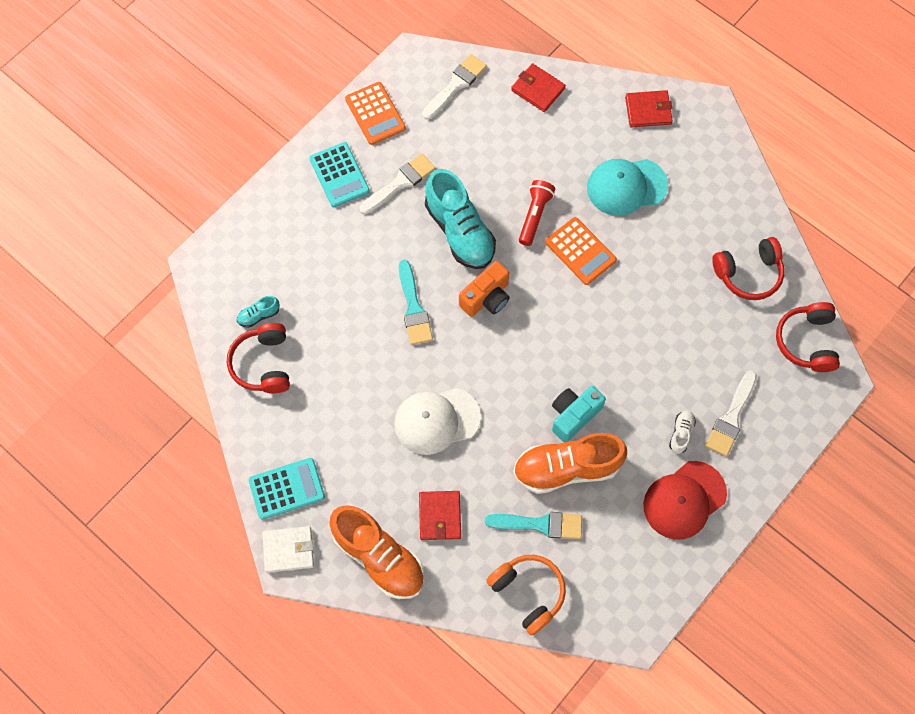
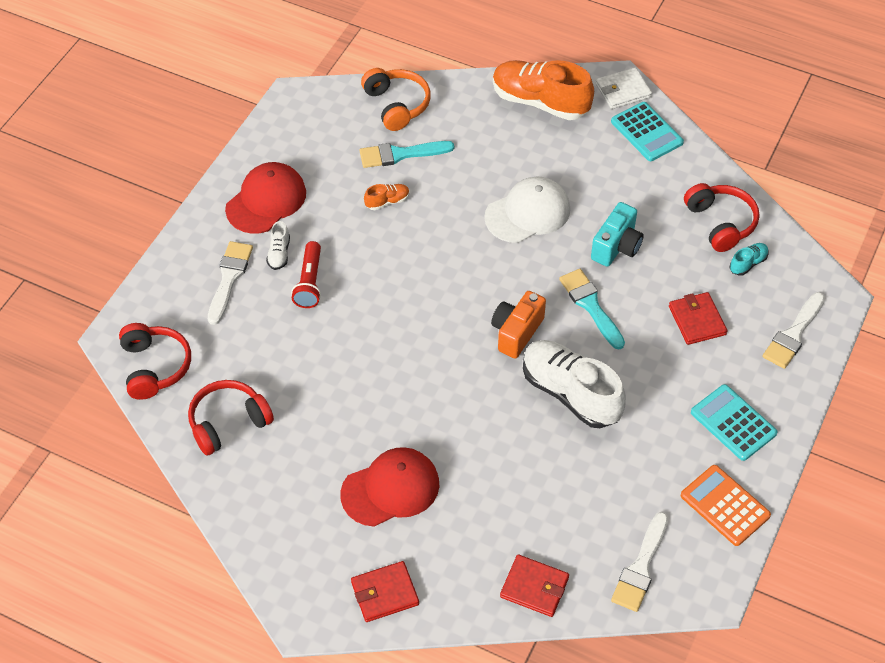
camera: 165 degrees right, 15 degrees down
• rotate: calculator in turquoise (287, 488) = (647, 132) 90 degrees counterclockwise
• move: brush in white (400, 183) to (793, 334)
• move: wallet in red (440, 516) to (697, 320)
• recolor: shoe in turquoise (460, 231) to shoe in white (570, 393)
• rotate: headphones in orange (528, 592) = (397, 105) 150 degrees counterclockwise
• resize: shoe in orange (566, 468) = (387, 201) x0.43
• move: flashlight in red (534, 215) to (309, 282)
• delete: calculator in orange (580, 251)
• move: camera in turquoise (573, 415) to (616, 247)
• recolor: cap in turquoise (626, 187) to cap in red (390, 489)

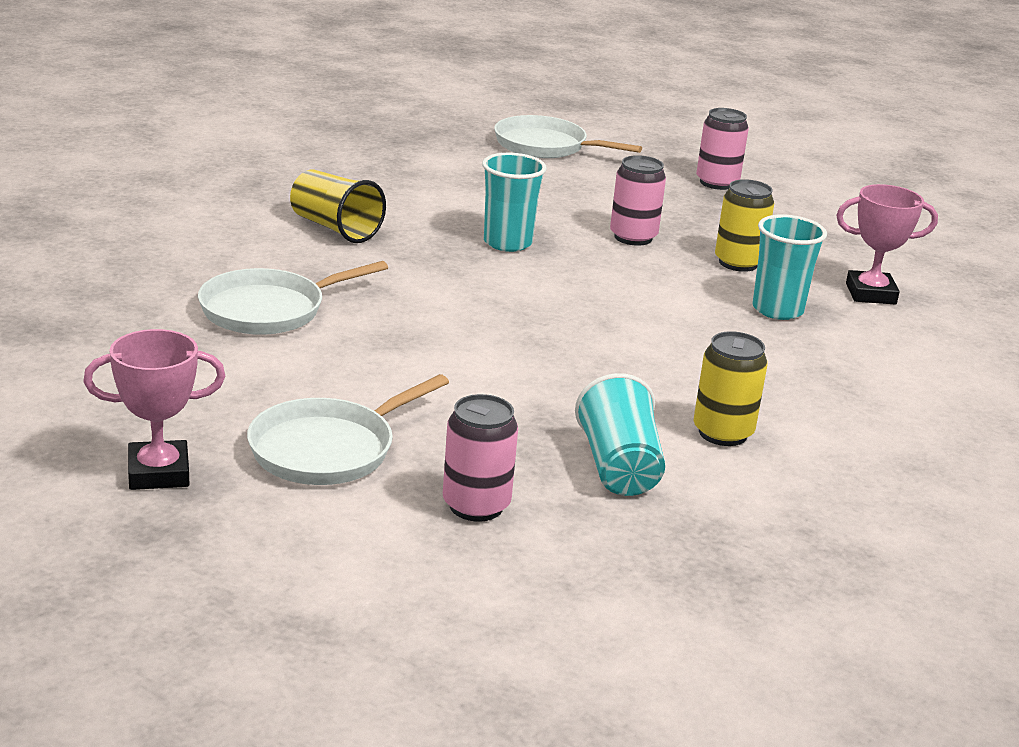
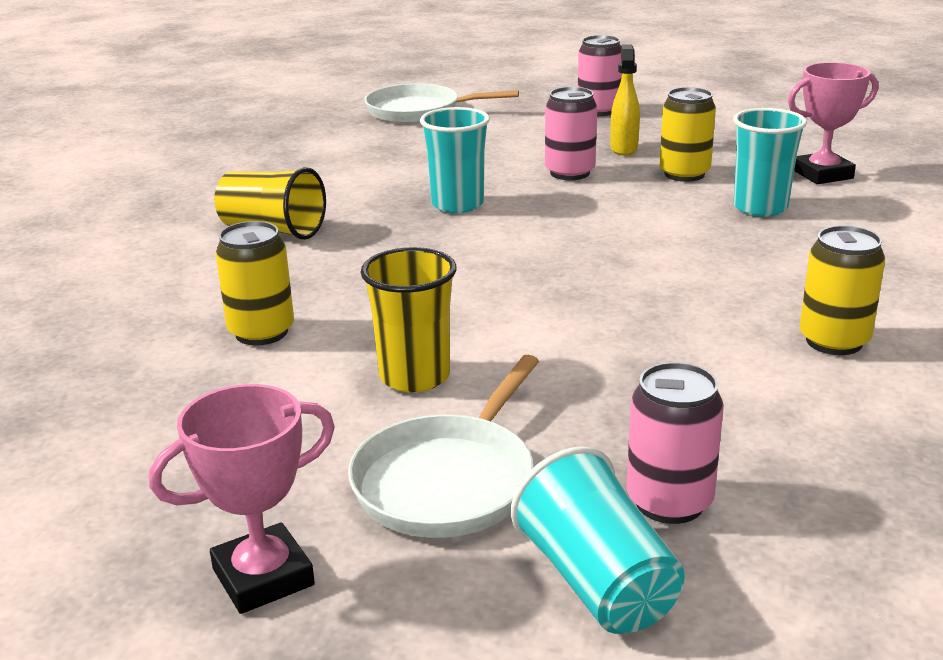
camera: 15 degrees left, 0 degrees up
• replace: pan in white (269, 310) to can in yellow (261, 332)
• move: cup in turquoise (619, 467) to (597, 582)
• insert: cup in yellow (414, 376)
• insert: spray bottle in yellow (623, 148)

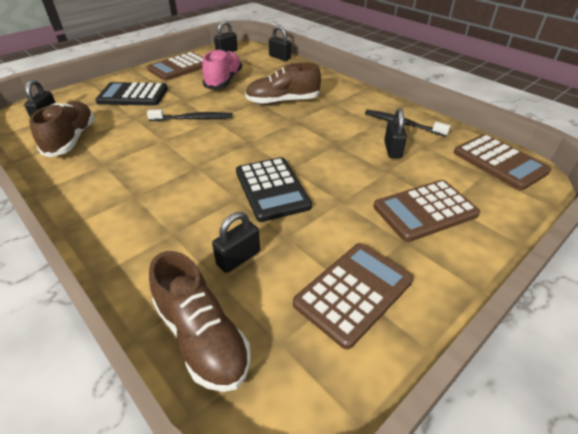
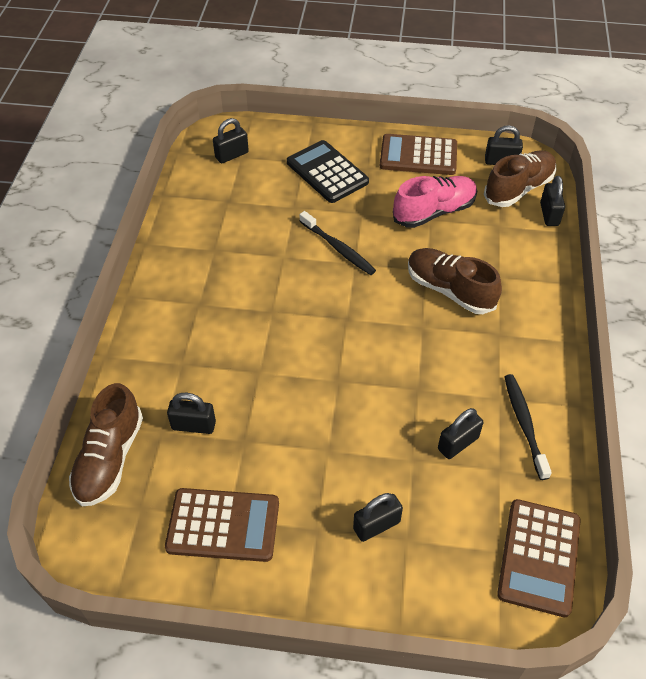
camera: 50 degrees right, 10 degrees up
• move: shoe in brown (71, 139) to (518, 189)
• delete: calculator in black (272, 189)
• replace: calculator in brown (425, 211) to padlock in black (376, 525)

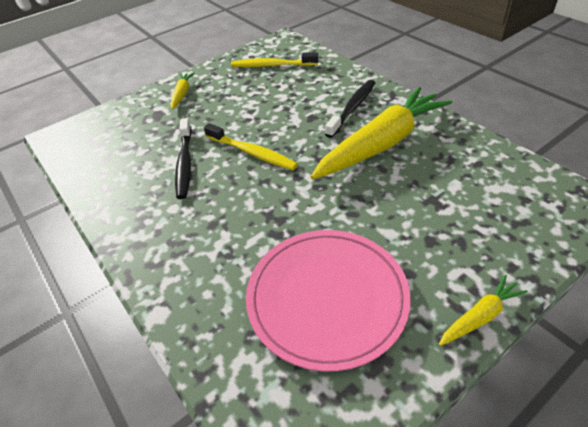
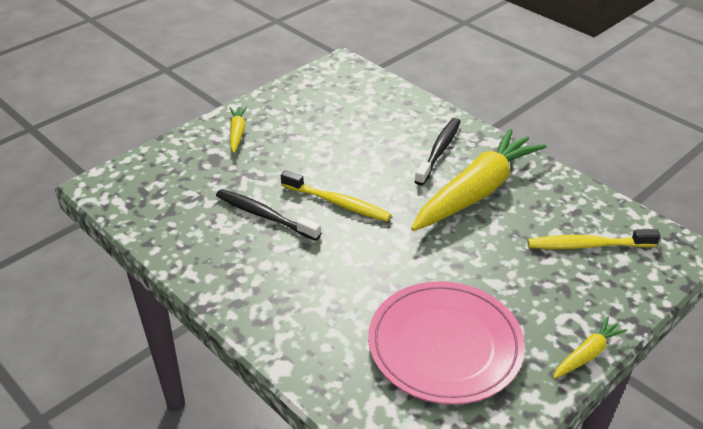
camera: 10 degrees left, 5 degrees down
• rotate: toothbrush in black (185, 163) = (264, 215) 135 degrees clockwise
• move: toothbrush in yellow (272, 65) to (588, 245)

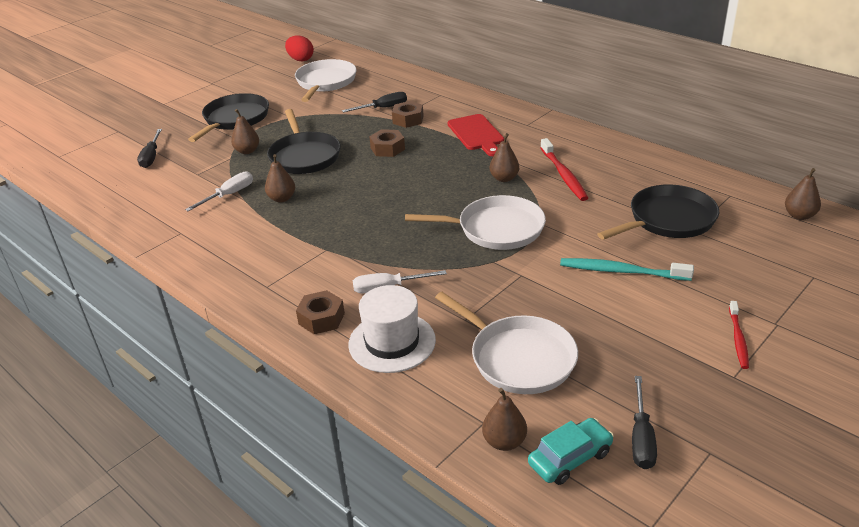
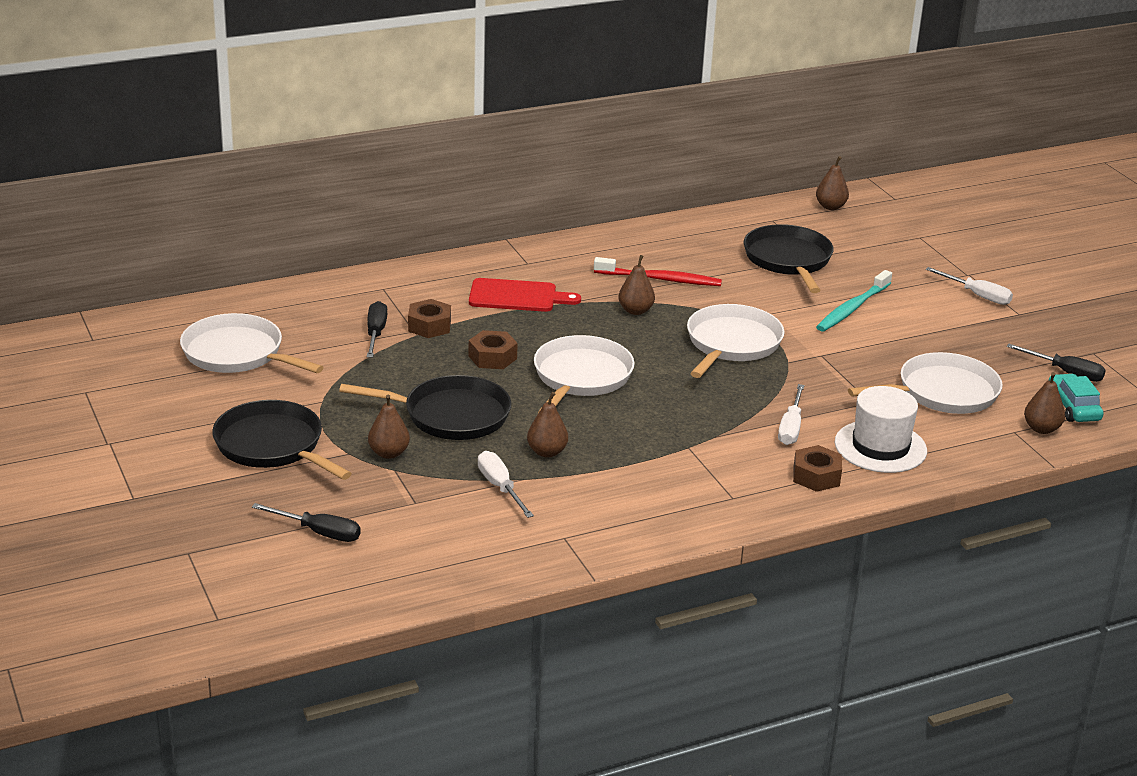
camera: 70 degrees left, 5 degrees down
• delete: egg in red (300, 59)
• replace: toothbrush in red (738, 339) to screwdriver in white (977, 295)
• insert: pan in white (580, 377)

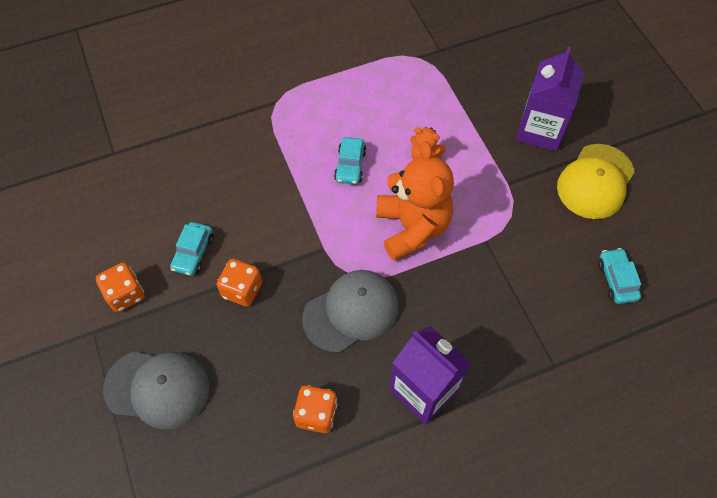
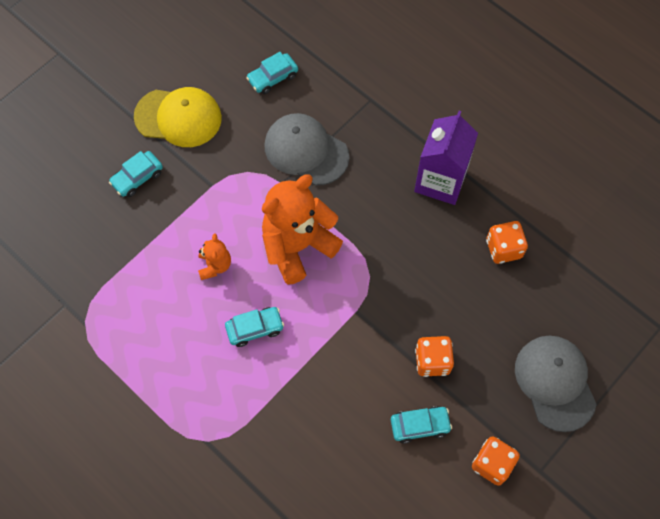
camera: 115 degrees left, 5 degrees up
• move: cap in grey (351, 312) to (306, 151)
• replace: carton in purple (540, 130) to car in turquoise (137, 178)

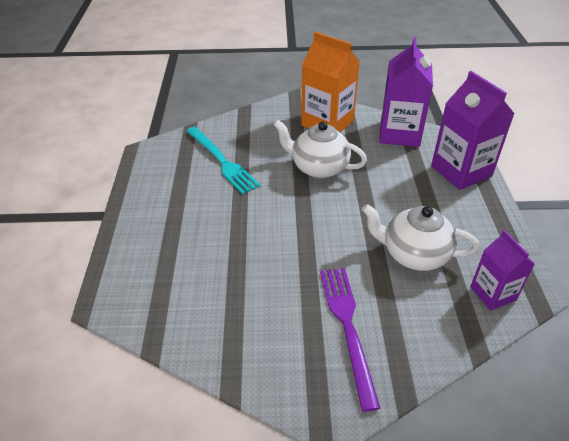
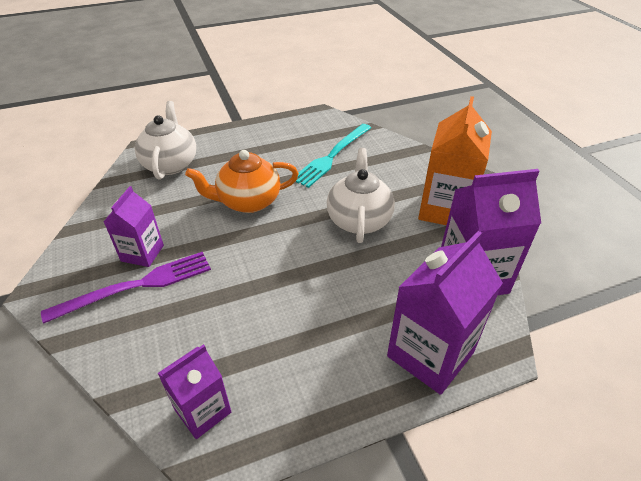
camera: 70 degrees right, 0 degrees up
• move: teapot in white (413, 254) to (170, 164)
• insert: carton in purple (142, 253)
• insert: teapot in orange (248, 202)

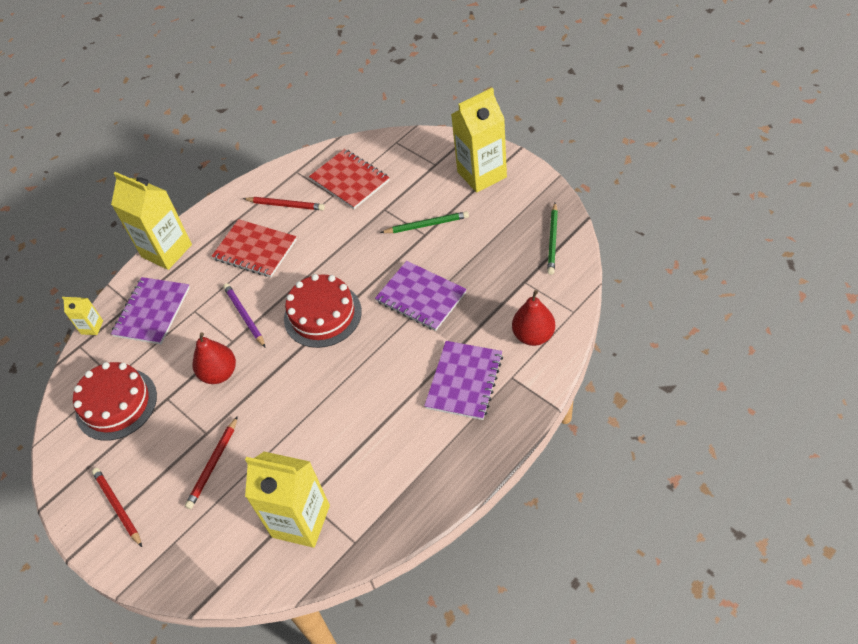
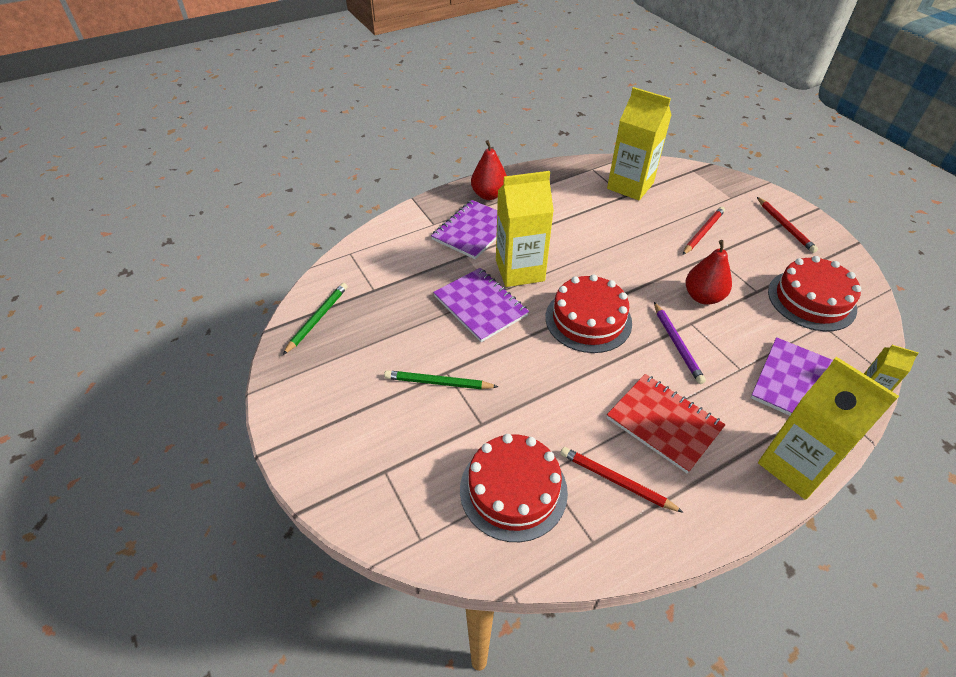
camera: 170 degrees left, 5 degrees down
• replace: notebook in red (350, 180) to cake in red (513, 490)
• move: carton in yellow (482, 174) to (520, 270)
• move: pear in red (533, 335) to (489, 195)

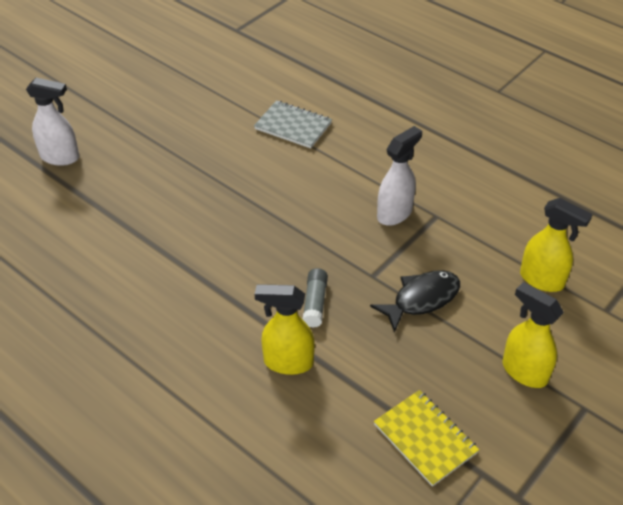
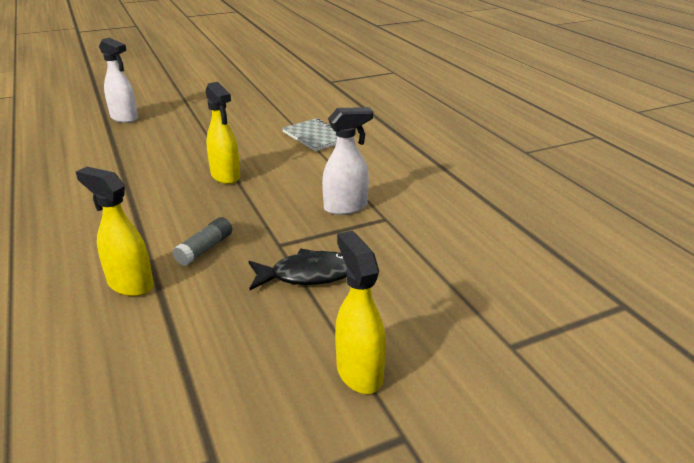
camera: 25 degrees right, 15 degrees down
• delete: notebook in yellow (425, 439)
• move: spray bottle in yellow (542, 280) to (225, 176)

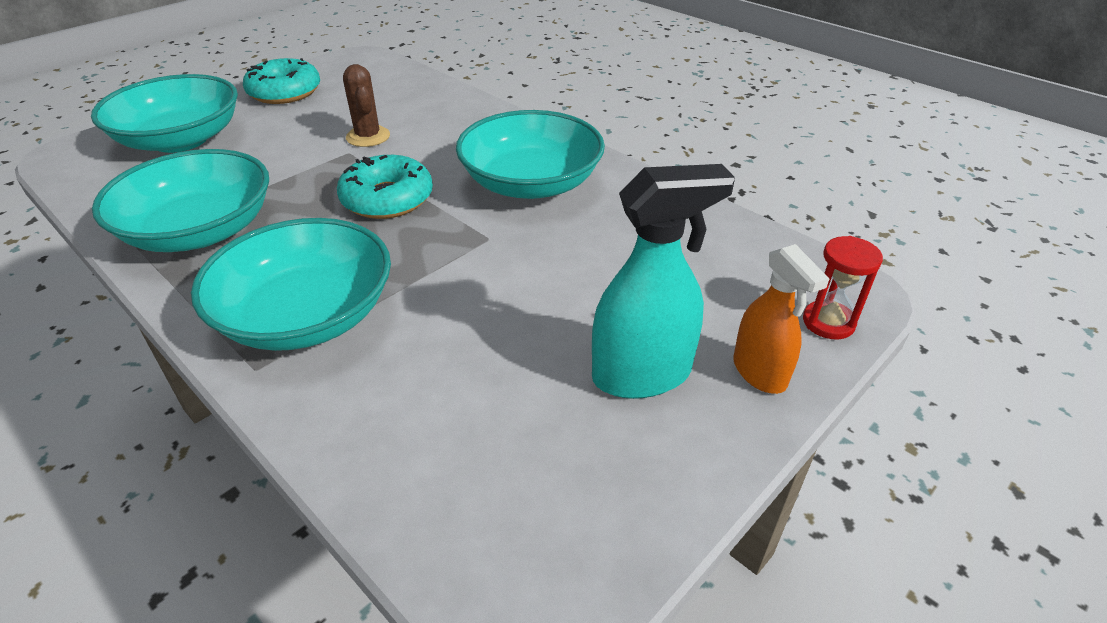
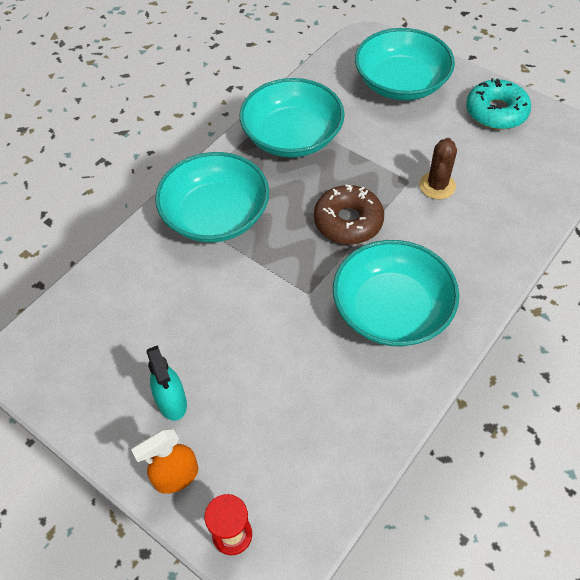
camera: 85 degrees right, 15 degrees up
• recolor: donut in turquoise (387, 199) to donut in brown (348, 221)
• rotate: cactus in brown (368, 137) = (437, 186) 45 degrees counterclockwise
• resize: spray bottle in turquoise (642, 375) = (172, 402) x0.66

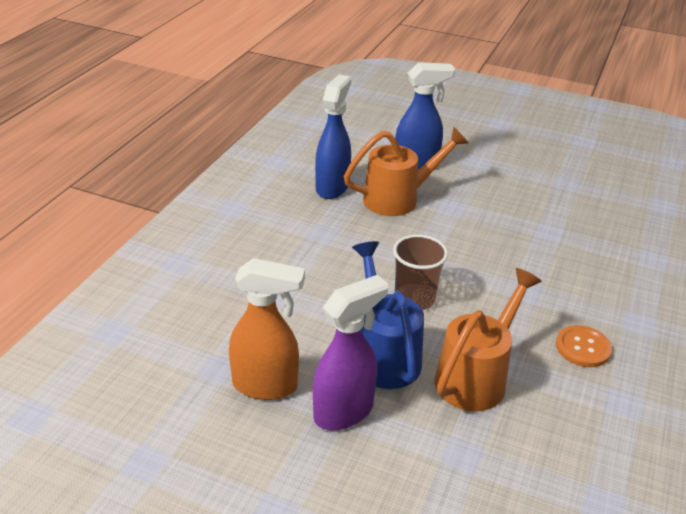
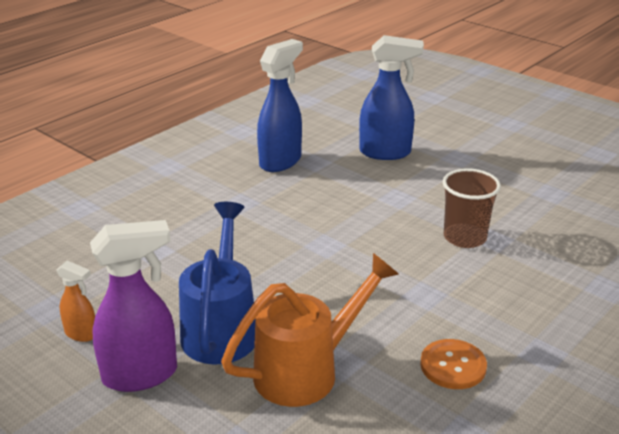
camera: 20 degrees right, 5 degrees down
• resize: spray bottle in orange (266, 386) = (81, 334) x0.52
• delete: watering can in orange (398, 199)
• move: cup in brown (414, 299) to (464, 237)

